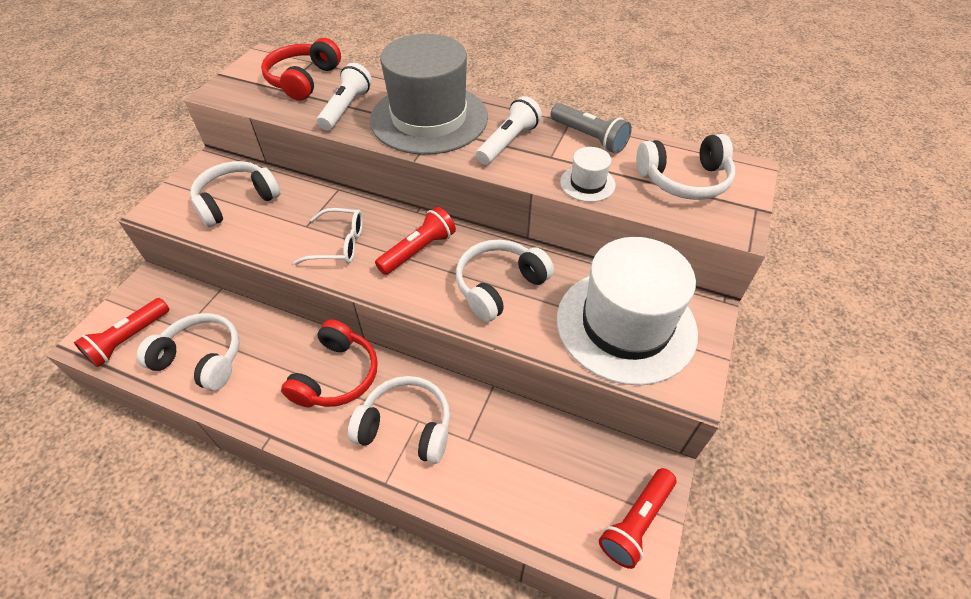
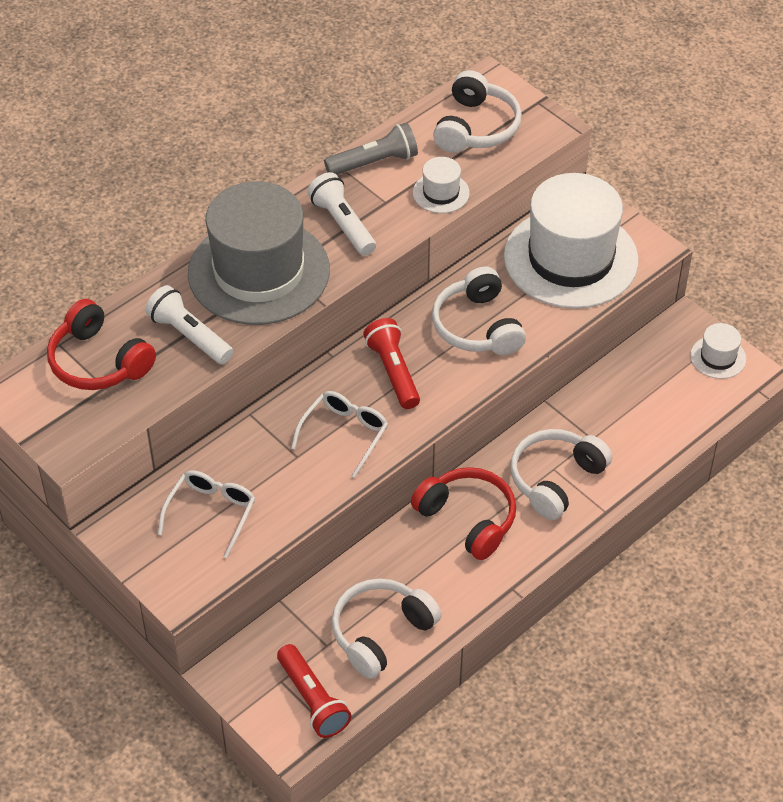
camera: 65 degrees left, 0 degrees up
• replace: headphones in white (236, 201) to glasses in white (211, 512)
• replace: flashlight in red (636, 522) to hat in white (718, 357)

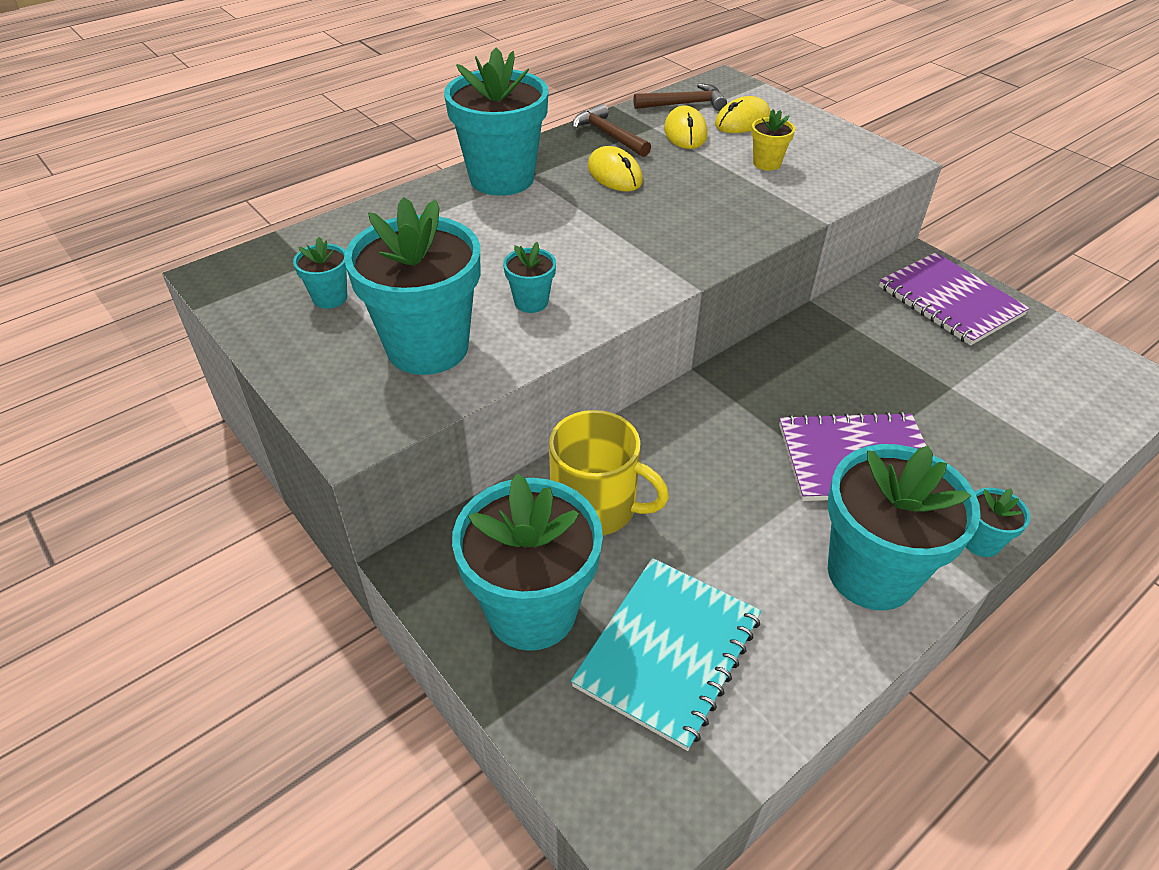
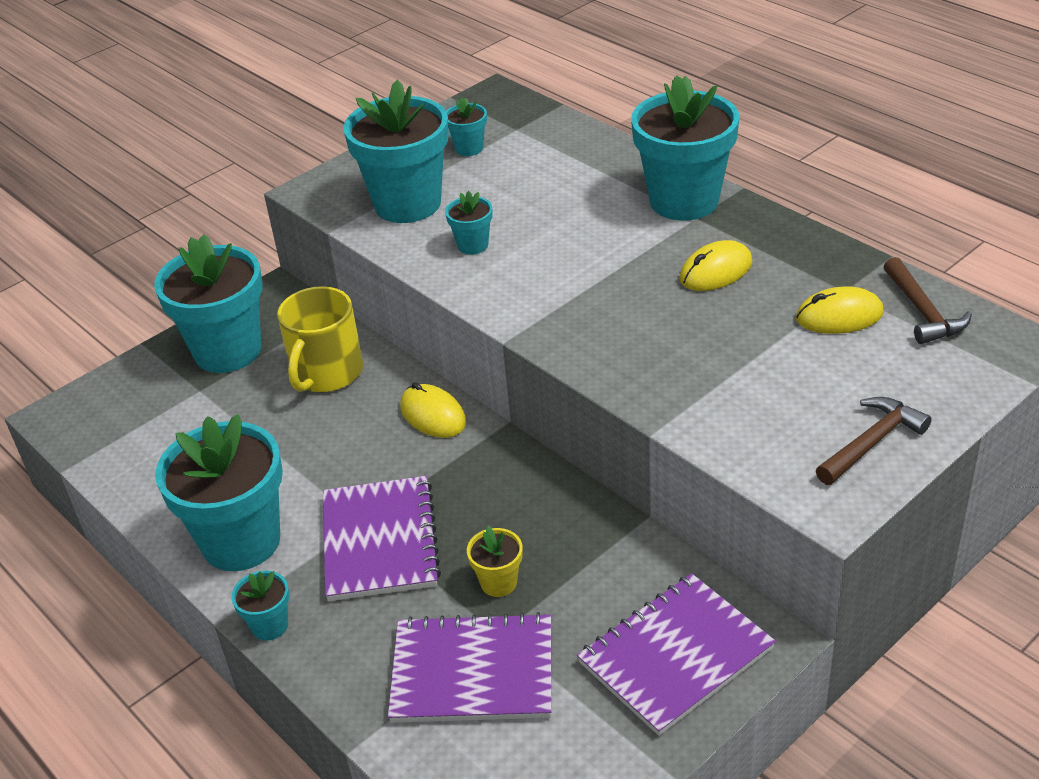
camera: 90 degrees right, 5 degrees down
• delete: notebook in turquoise (668, 651)
• move: hammer in brown (608, 135) to (872, 442)
• move: mouse in yellow (742, 121) to (433, 415)
• move: flower pot in yellow (766, 163) to (498, 582)
• insert: notebook in purple (473, 671)

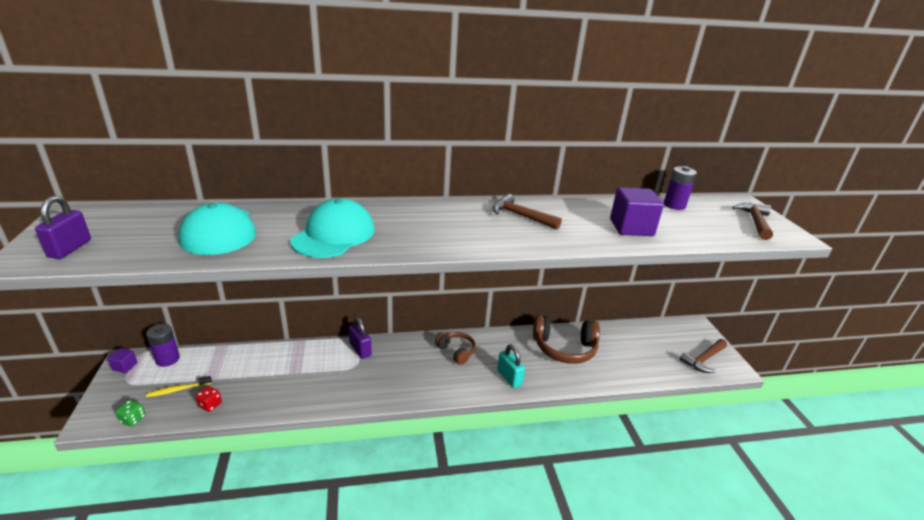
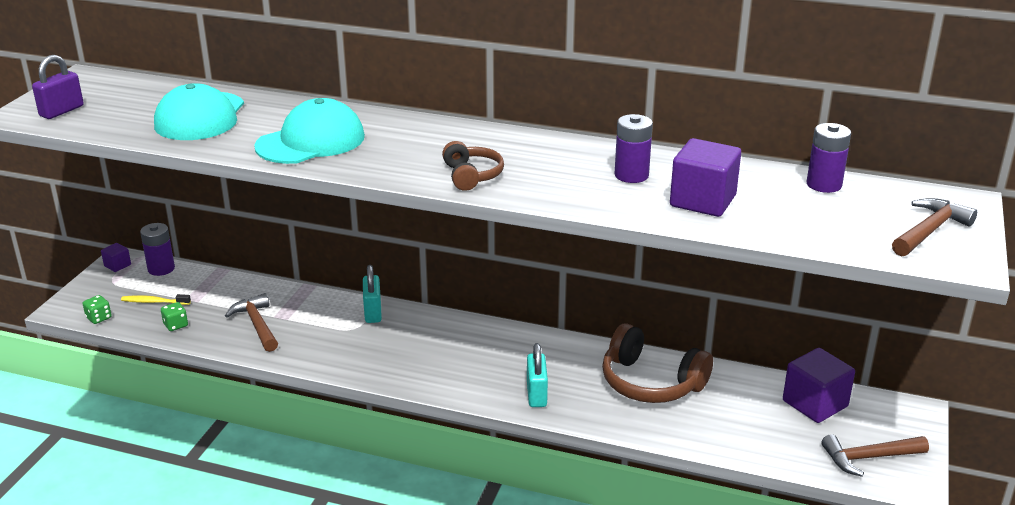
camera: 30 degrees right, 0 degrees up
• recolor: dice in red (210, 405) to dice in green (176, 325)
• recolor: padlock in purple (360, 349) to padlock in turquoise (373, 312)
• move: headphones in brown (456, 351) to (471, 175)
• move: hammer in brown (520, 216) to (257, 325)
• insert: battery in purple (631, 175)
• insert: cube in purple (815, 403)

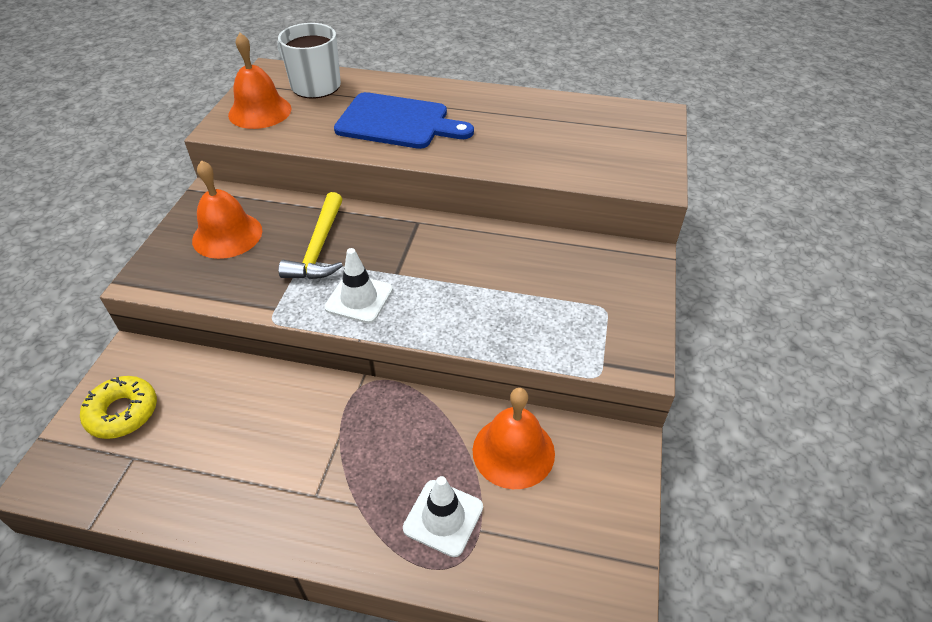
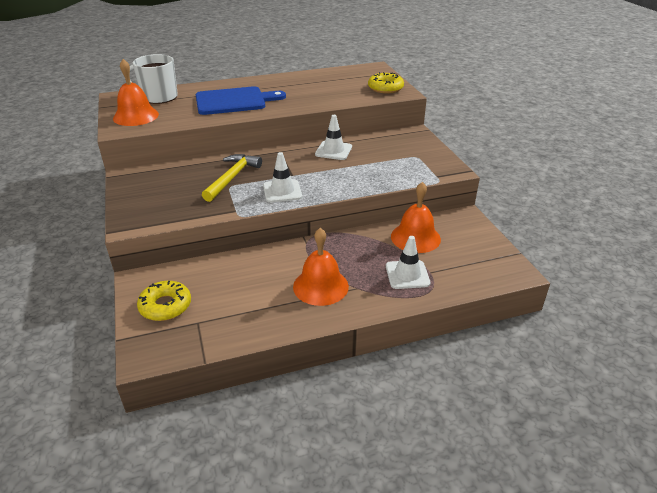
camera: 30 degrees left, 10 degrees down
• move: bell in orange (227, 235) to (320, 286)
• rotate: hammer in yellow (319, 247) = (232, 178) 135 degrees counterclockwise
• insert: traffic cone in white (333, 151)
• insert: donut in yellow (385, 88)

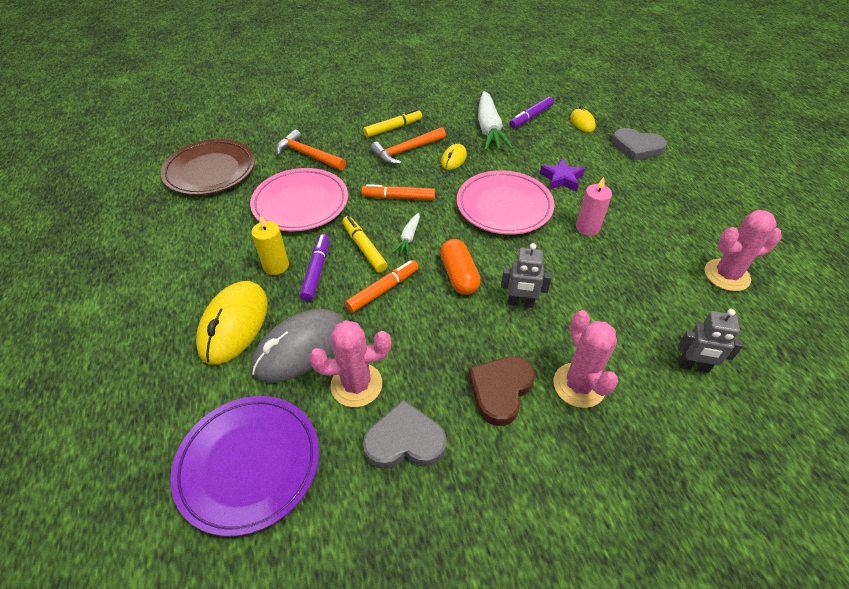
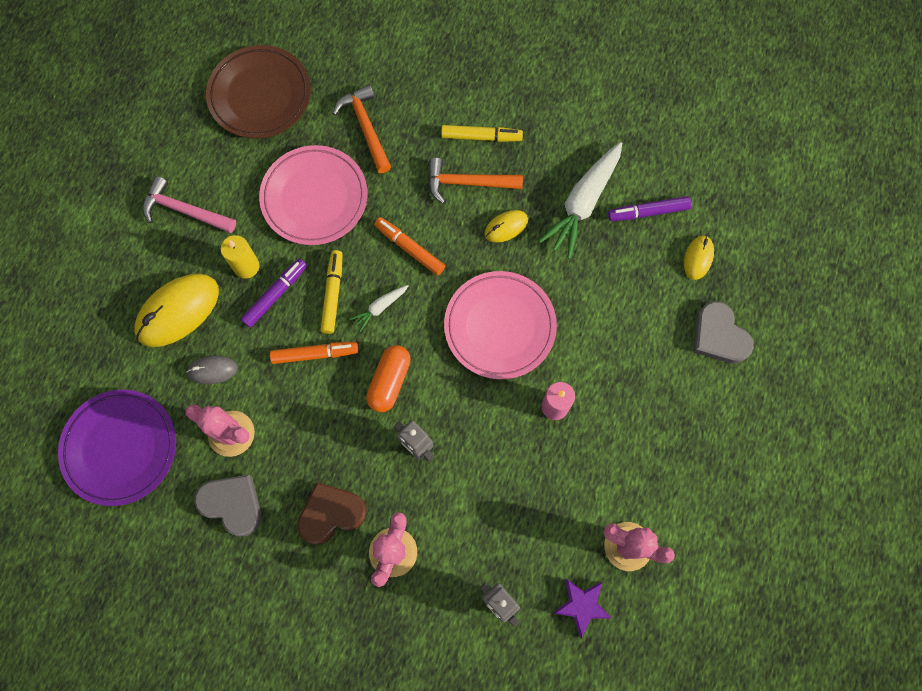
camera: 35 degrees right, 25 degrees up
• resize: mouse in grey (300, 348) = (212, 370) x0.52
• move: star in purple (561, 179) to (581, 605)
• insert: hammer in pink (185, 210)

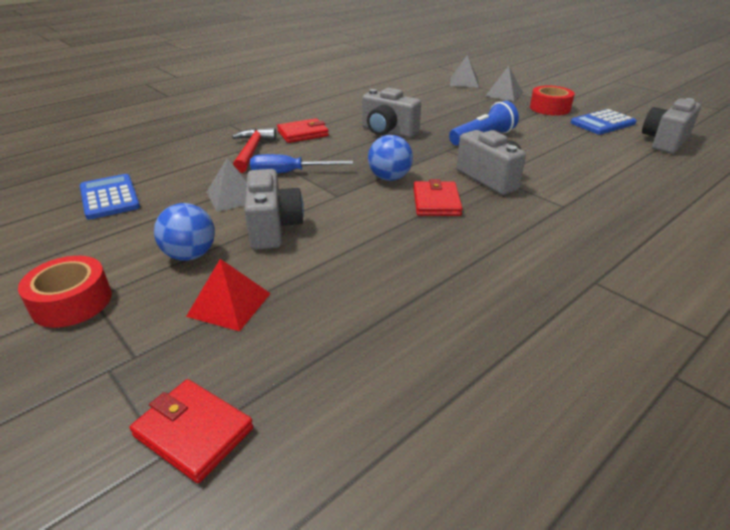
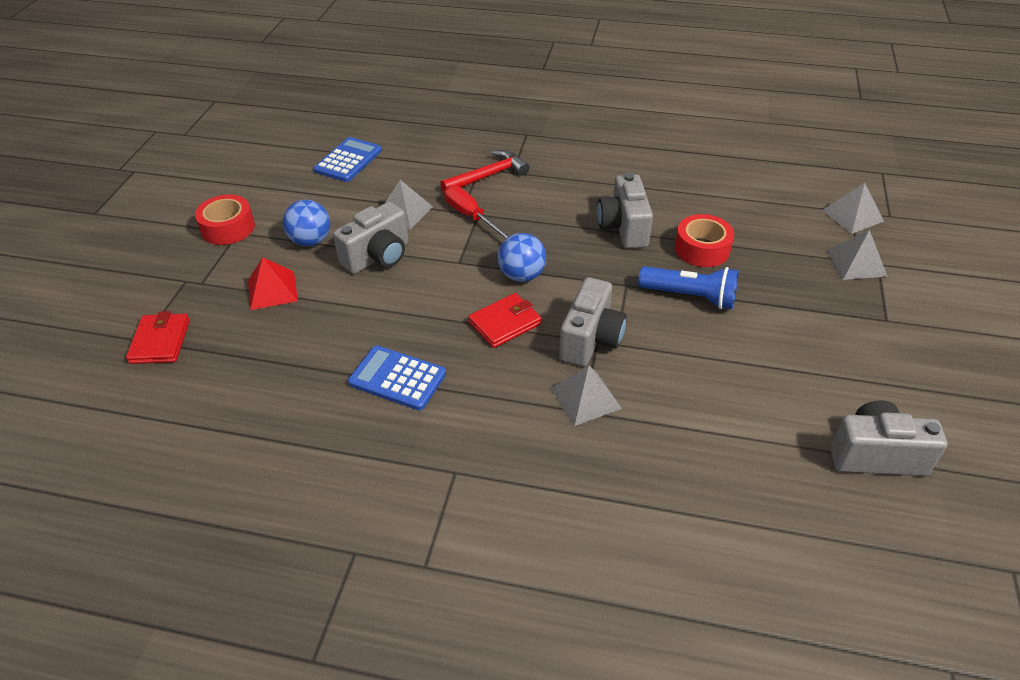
camera: 55 degrees right, 10 degrees up
• recolor: screwdriver in blue (289, 173) to screwdriver in red (471, 216)
• delete: wallet in red (303, 134)
• move: tape in red (550, 108) to (702, 249)
• move: calculator in blue (602, 123) to (397, 378)
• insert: pyramid in grey (585, 398)

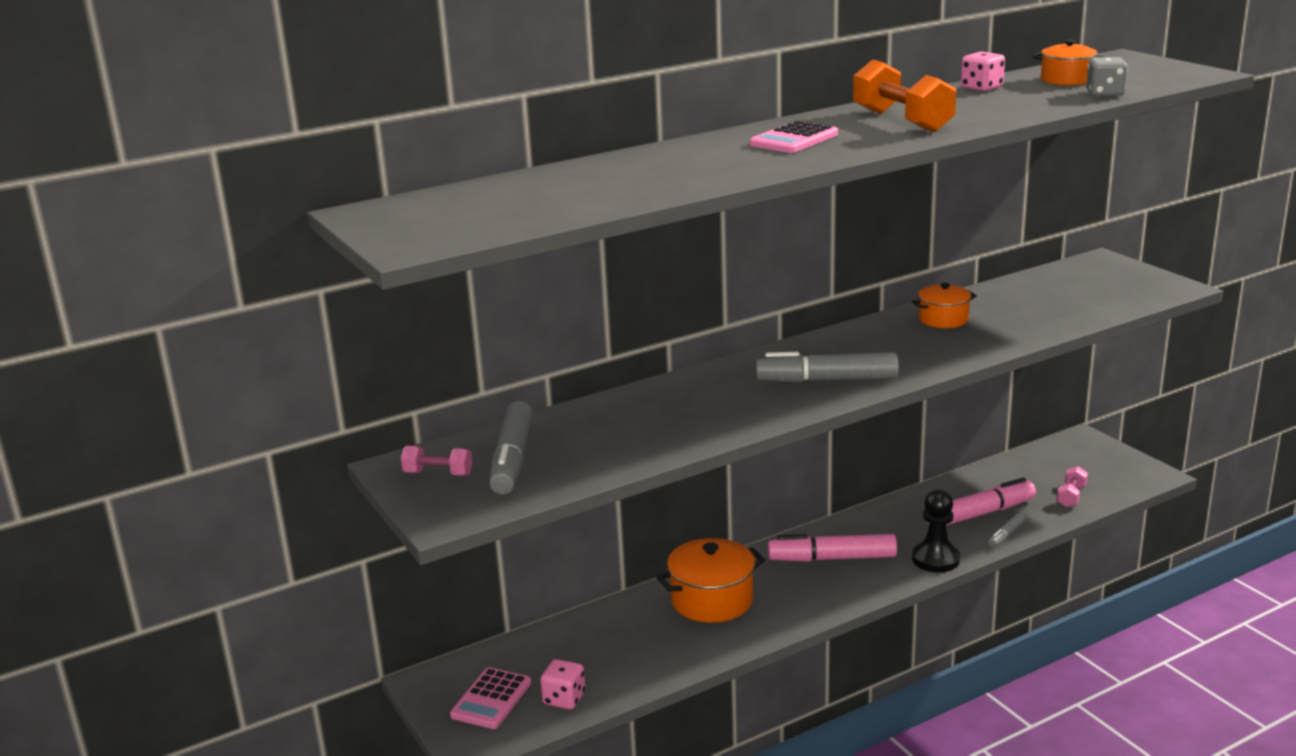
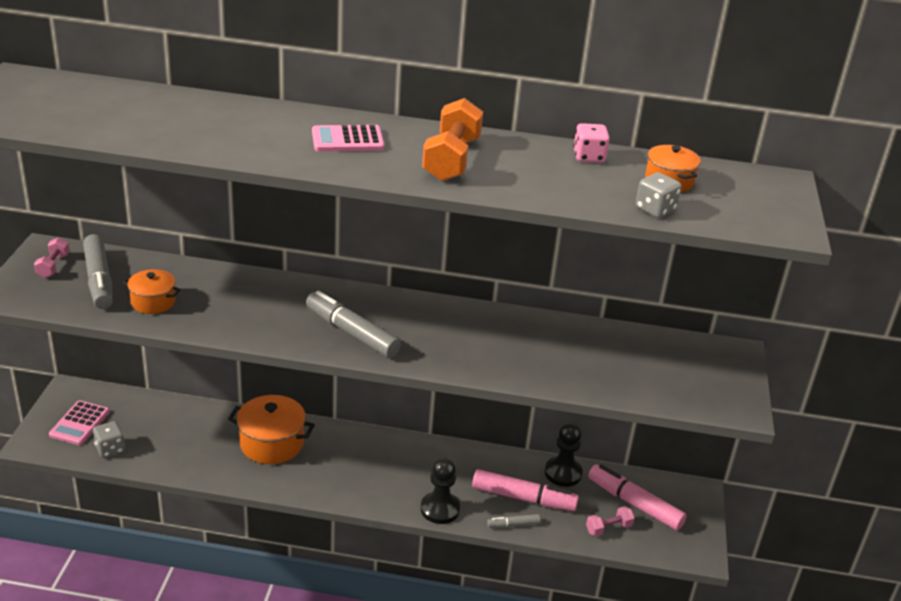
camera: 35 degrees right, 10 degrees up
• rotate: dumbbell in pink (438, 474) = (53, 266) 45 degrees clockwise
• rotate: calculator in pink (491, 699) = (80, 423) 45 degrees counterclockwise
• rotate: marker in grey (513, 459) = (99, 280) 60 degrees counterclockwise
• recolor: dice in pink (564, 699) to dice in grey (110, 449)
• move: marker in pink (832, 558) to (635, 504)
• move: pot in orange (943, 319) to (153, 302)
• insert: pawn in black (563, 473)

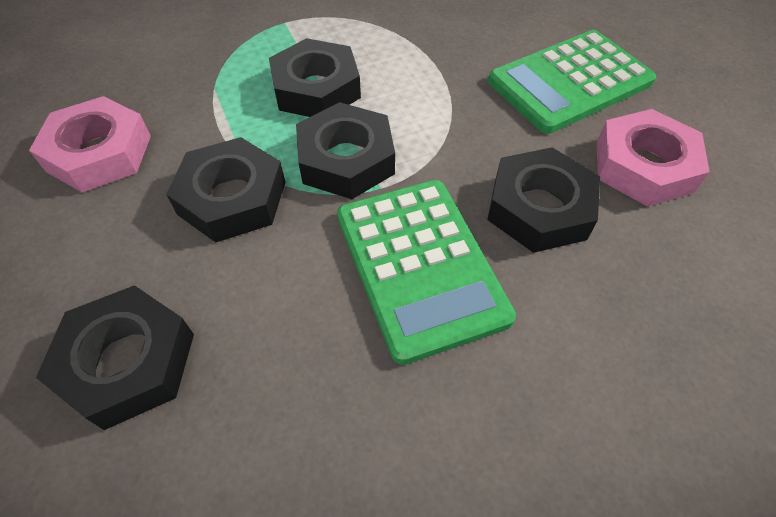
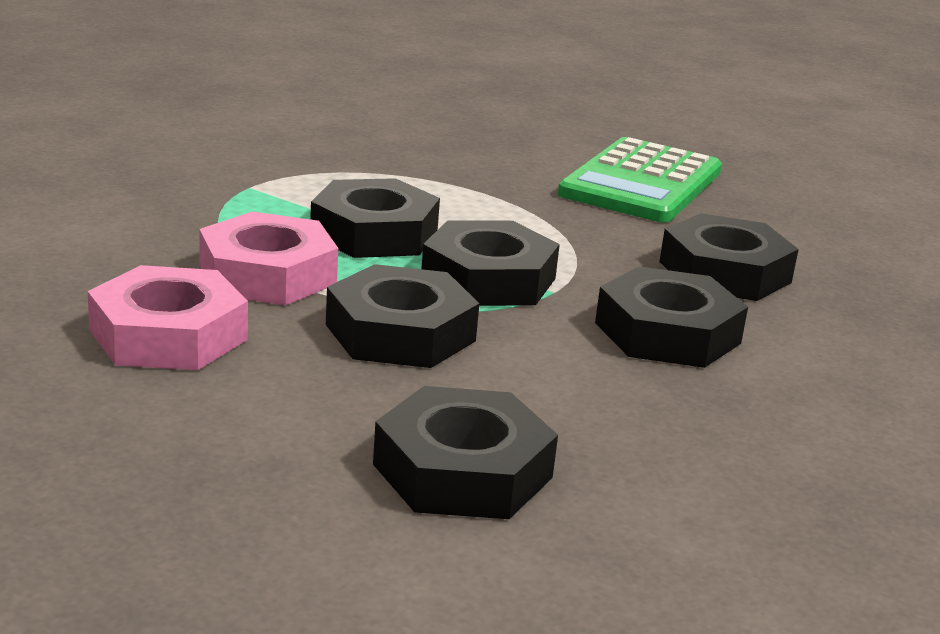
camera: 35 degrees left, 30 degrees down
• replace: calculator in green (420, 266) to nut in black (667, 333)
• move: nut in pink (643, 166) to (268, 274)

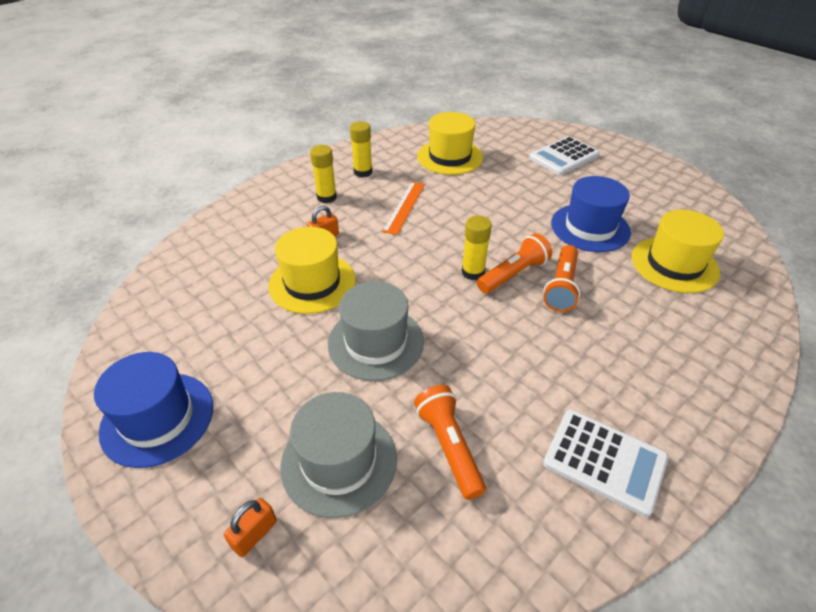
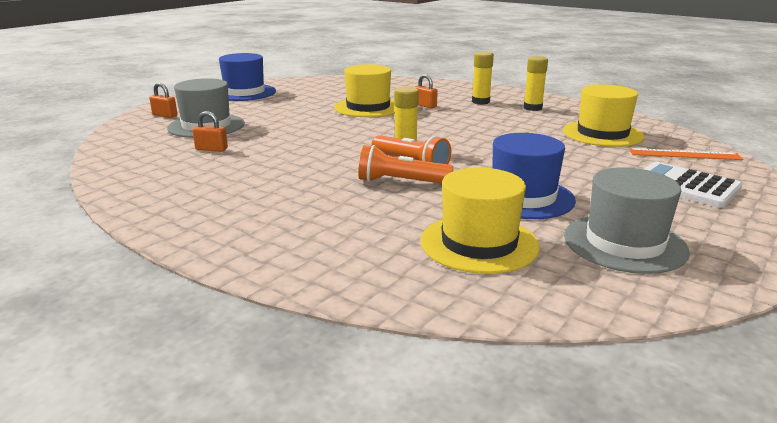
camera: 80 degrees right, 20 degrees down
• move: hat in grey (376, 342) to (624, 243)
• move: ruler in orange (404, 207) to (684, 154)
• replace: flashlight in orange (449, 446) to padlock in orange (211, 149)
• delete: calculator in white (604, 461)

